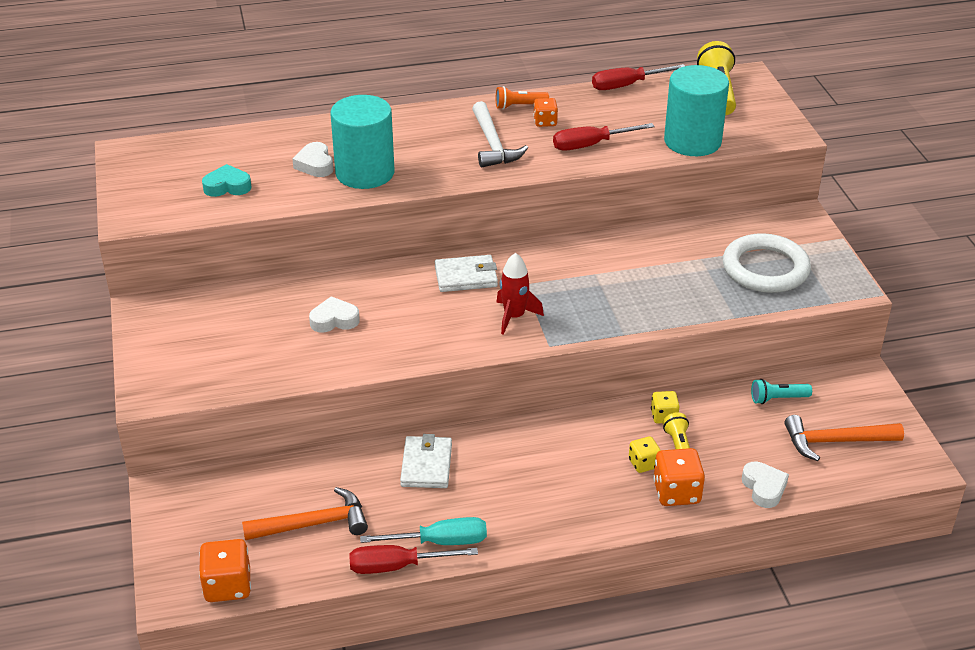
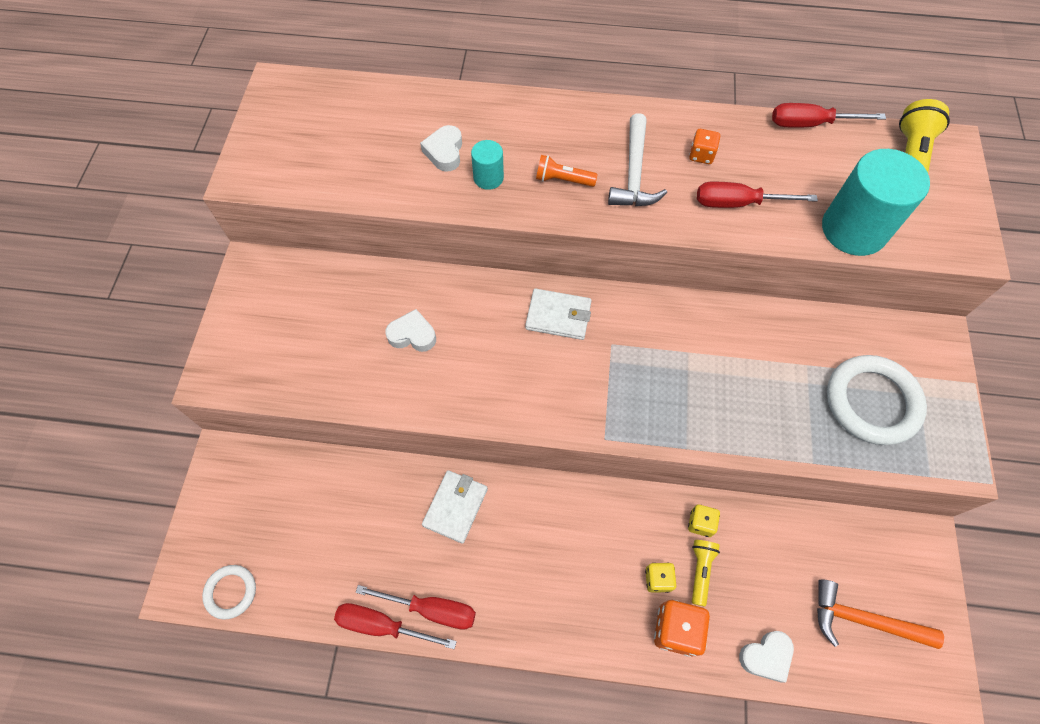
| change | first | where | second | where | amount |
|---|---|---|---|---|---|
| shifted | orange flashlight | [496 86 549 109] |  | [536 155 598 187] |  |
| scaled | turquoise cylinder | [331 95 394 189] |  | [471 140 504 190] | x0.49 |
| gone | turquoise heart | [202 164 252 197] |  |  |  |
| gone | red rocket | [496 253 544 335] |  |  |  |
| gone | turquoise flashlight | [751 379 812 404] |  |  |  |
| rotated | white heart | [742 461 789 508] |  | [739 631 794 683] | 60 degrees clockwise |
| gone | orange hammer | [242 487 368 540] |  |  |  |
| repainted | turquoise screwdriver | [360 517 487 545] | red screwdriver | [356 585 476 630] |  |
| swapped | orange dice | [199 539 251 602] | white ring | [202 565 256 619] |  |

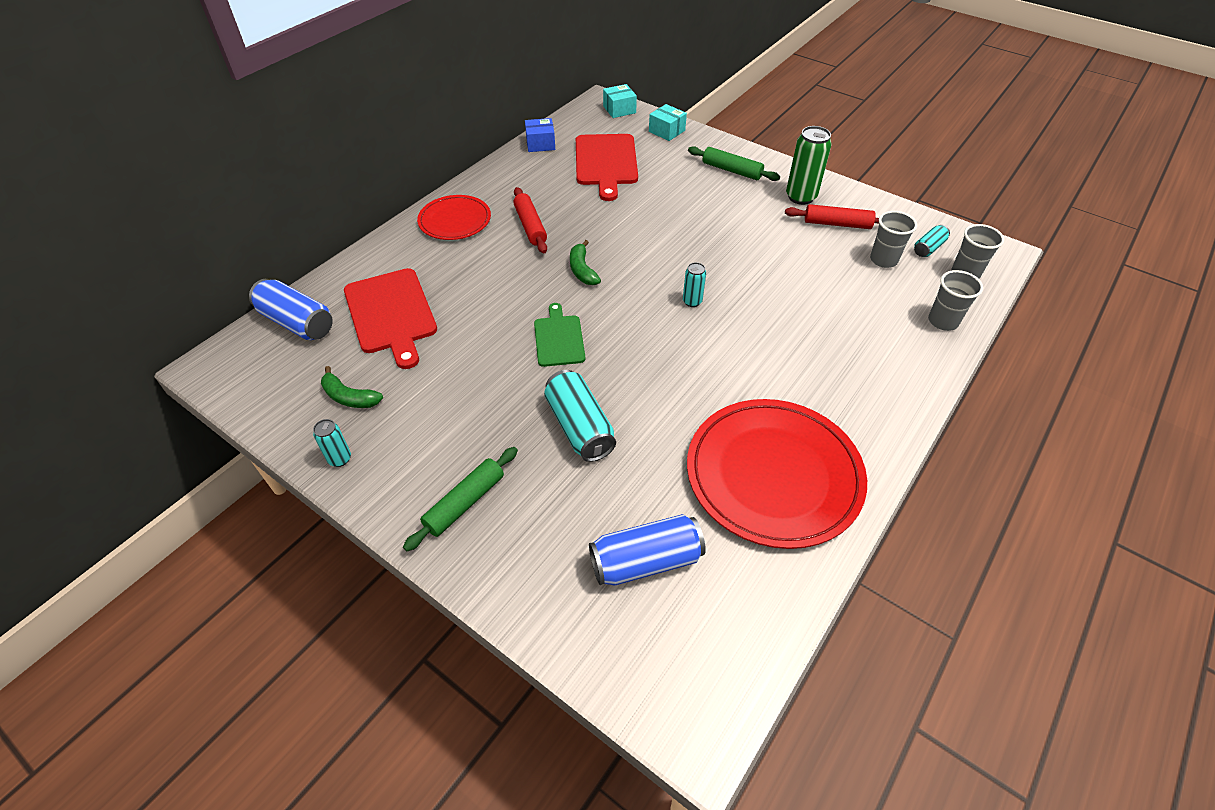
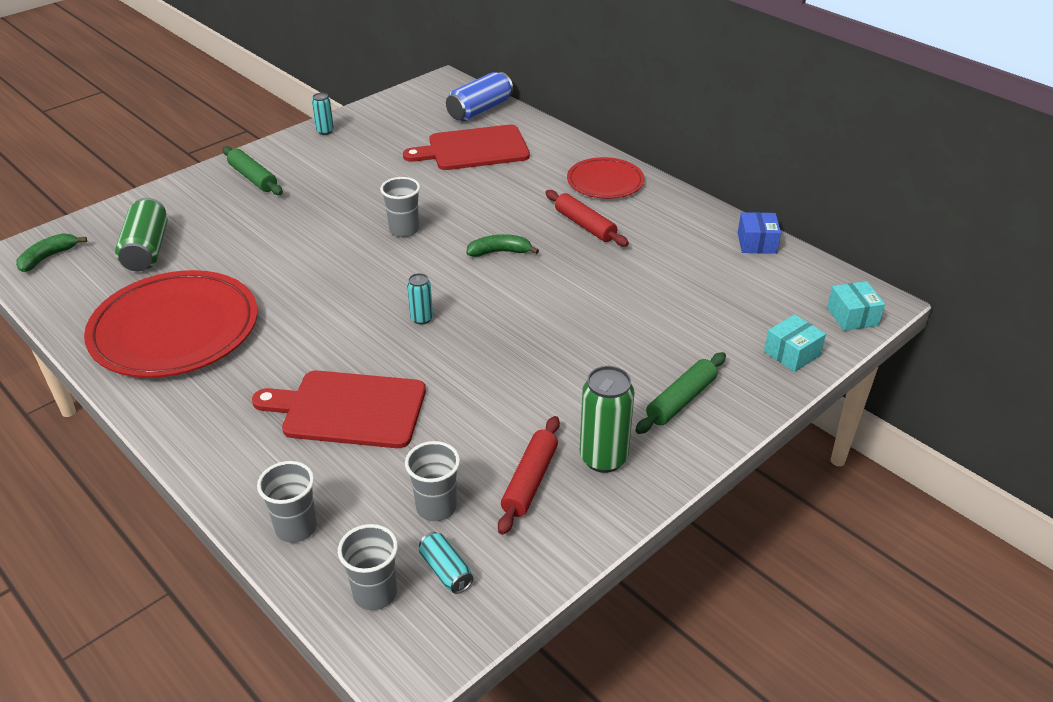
| change | first | where | second | where | amount |
|---|---|---|---|---|---|
| shifted | red cutting board | [576 134 638 201] |  | [252 370 426 448] |  |
| rotated | red rolling pin | [513 187 547 254] |  | [545 190 629 247] | 60 degrees clockwise |
| swapped | green cutting board | [534 303 585 367] | grey cup | [380 177 420 237] |  |
| shifted | green banana | [321 366 383 408] |  | [16 233 87 272] |  |
| gone | turquoise can | [544 370 616 462] |  |  |  |
| repainted | blue can | [589 514 706 586] | green can | [115 198 167 271] |  |

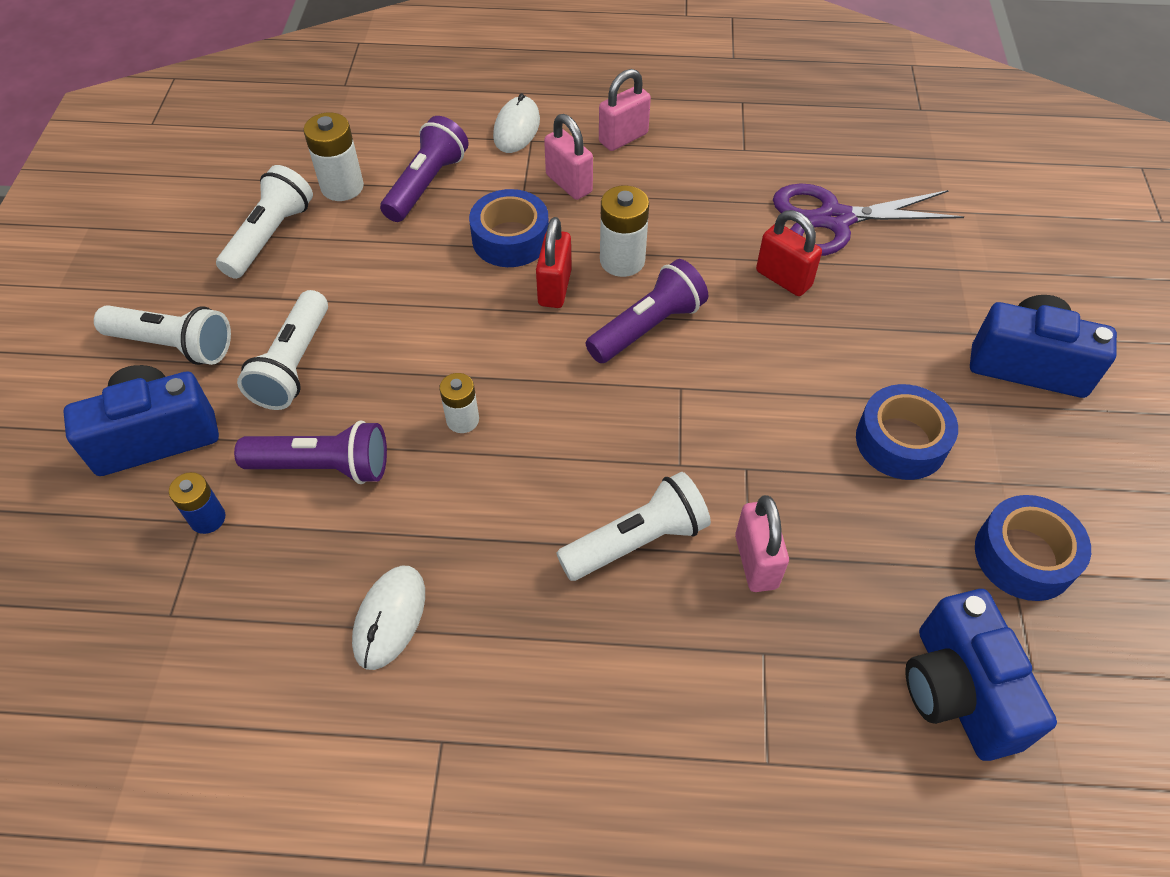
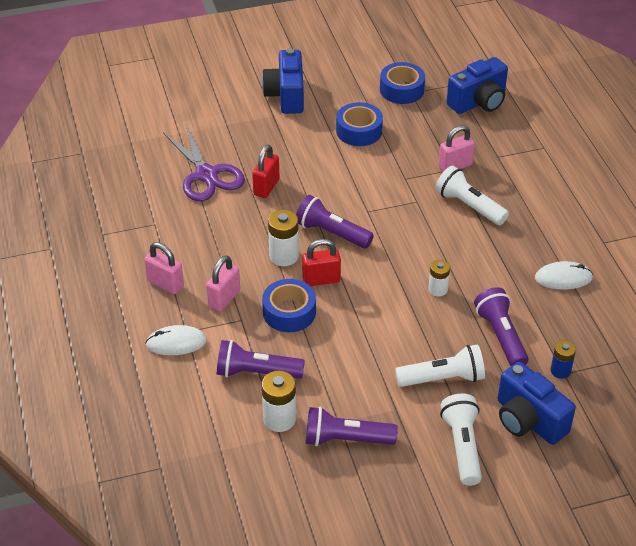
| change | first | where | second | where | amount |
|---|---|---|---|---|---|
| repainted | white flashlight | [216 165 313 279] | purple flashlight | [306 407 398 446] |  |

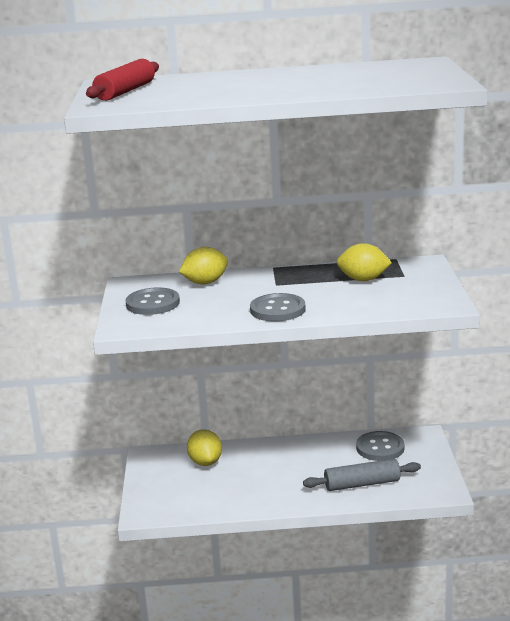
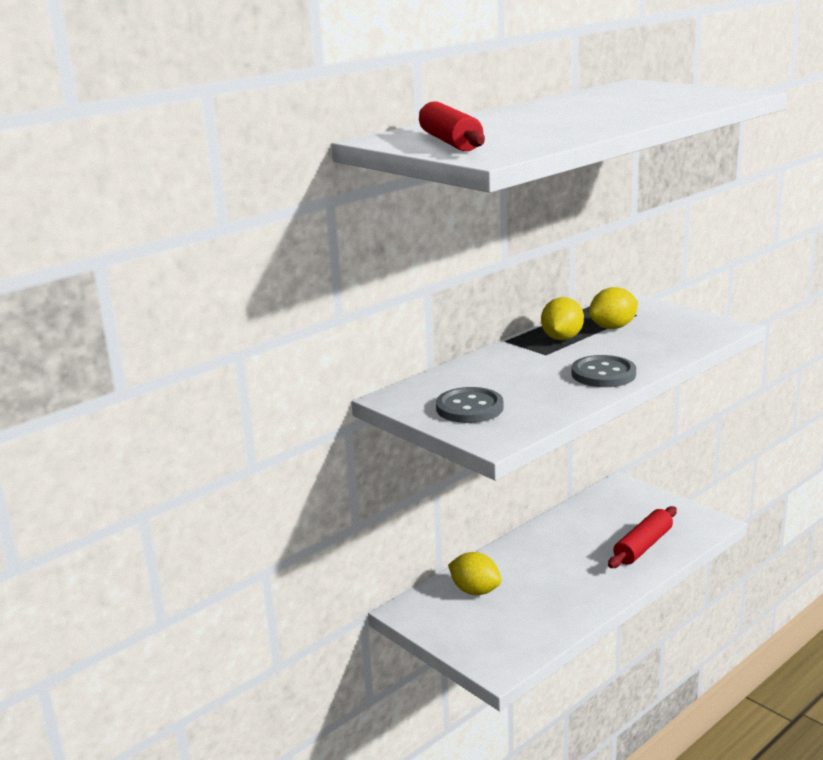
| change | first | where | second | where | amount |
|---|---|---|---|---|---|
| shifted | yellow lemon | [179 247 228 284] |  | [541 297 584 340] |  |
| gone | grey button | [356 431 405 461] |  |  |  |
| repainted | grey rolling pin | [303 459 421 491] | red rolling pin | [608 506 677 568] |  |

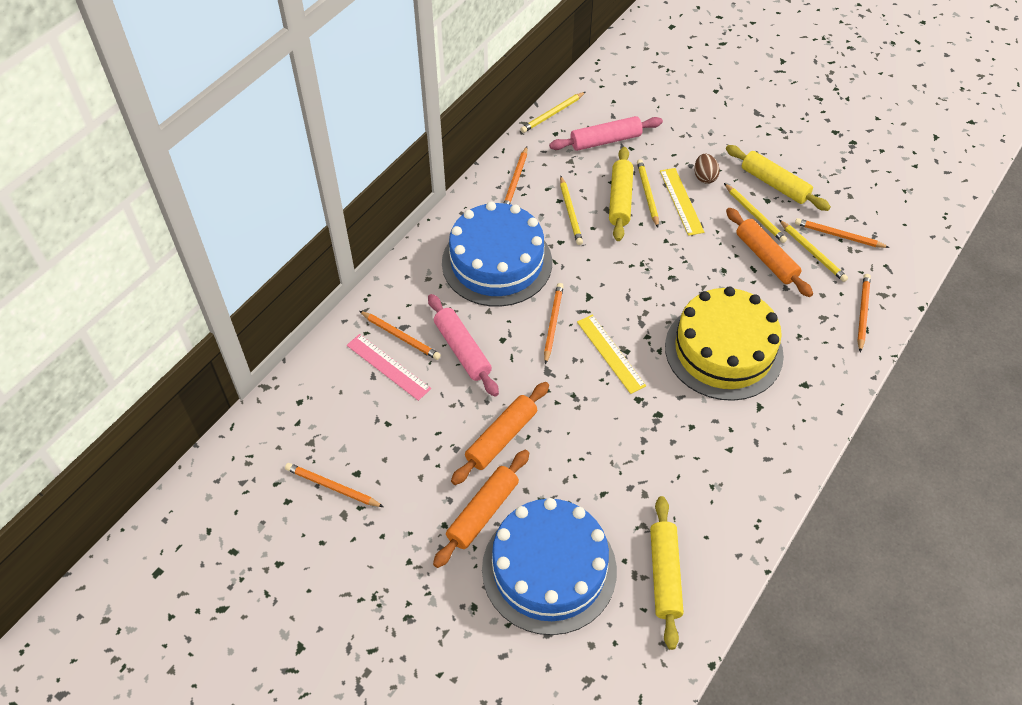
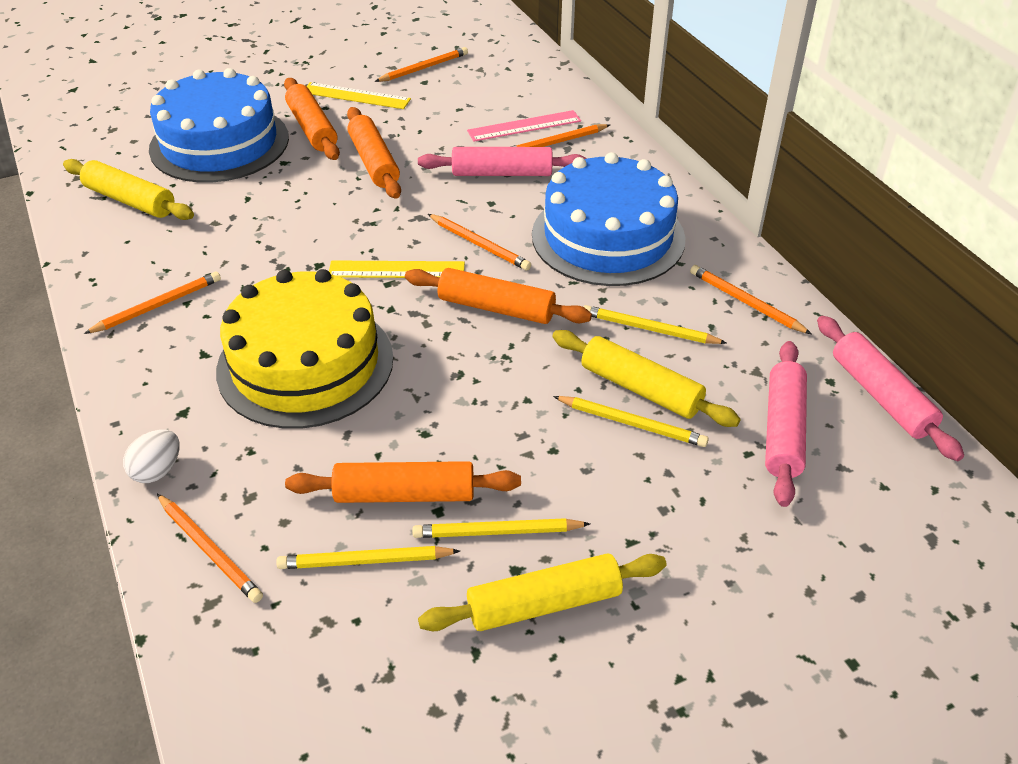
| change | first | where | second | where | amount |
|---|---|---|---|---|---|
| swapped | yellow pencil | [521 92 585 133] | pink rolling pin | [817 316 964 461] |  |
| gone | brown egg | [694 154 720 184] |  |  |  |
| shifted | yellow ruler | [660 168 704 236] |  | [306 82 411 109] |  |
| shifted | orange pencil | [795 218 890 248] |  | [84 272 221 334] |  |
| new |  |  | orange rolling pin | [405 268 592 324] |  |
| new |  |  | white egg | [123 430 180 483] |  |

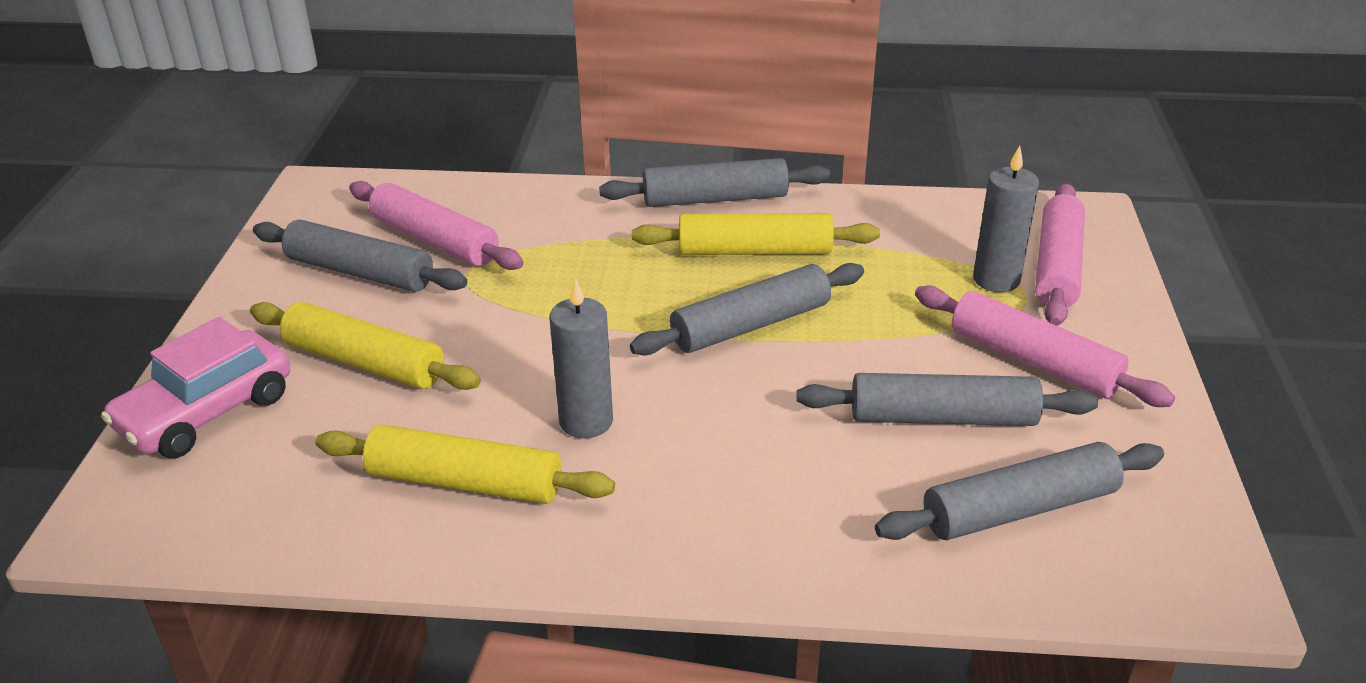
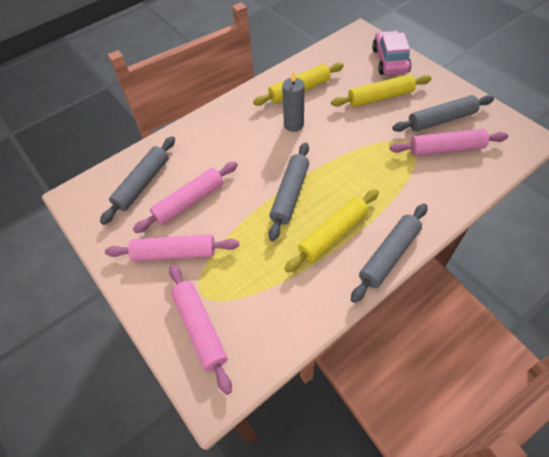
| change | first | where | second | where | amount |
|---|---|---|---|---|---|
| gone | grey candle | [973 146 1039 292] |  |  |  |
| repainted | grey rolling pin | [796 373 1098 426] | pink rolling pin | [133 162 238 233] |  |

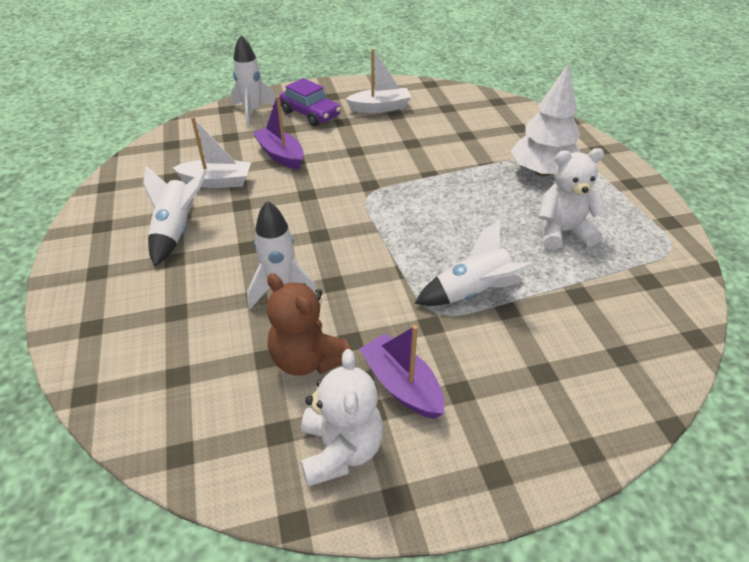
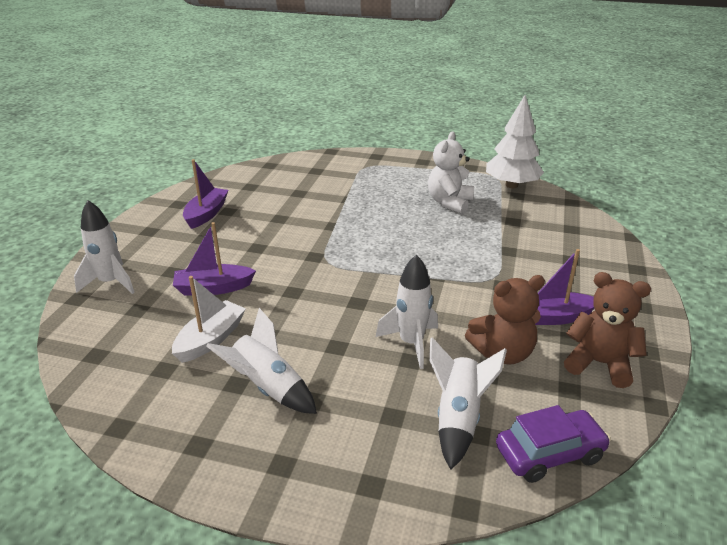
| change | first | where | second | where | amount |
|---|---|---|---|---|---|
| repainted | white boat | [345 49 412 113] | purple boat | [183 159 229 229] |  |
| shifted | white tree | [511 63 581 177] |  | [486 95 544 188] |  |
| shifted | purple car | [280 78 341 126] |  | [496 405 611 483] |  |
| shifted | white rocket | [415 220 533 306] |  | [429 337 507 469] |  |
| repainted | white teddy bear | [301 349 383 487] | brown teddy bear | [564 272 651 388] |  |

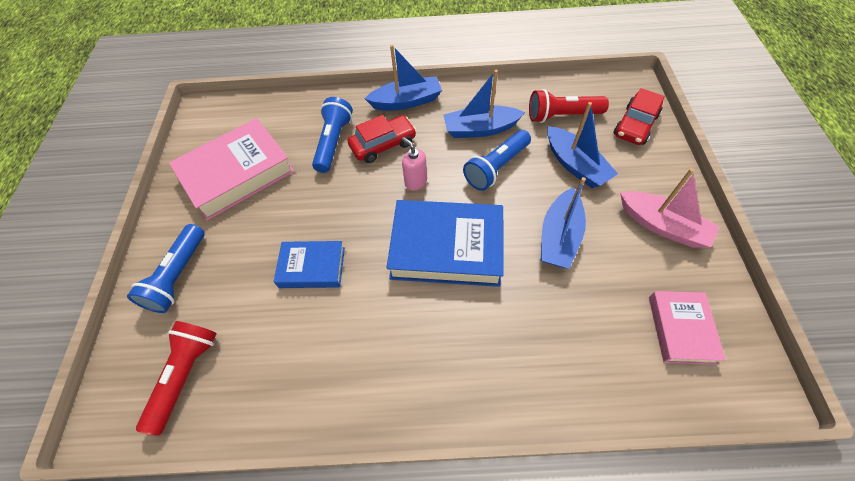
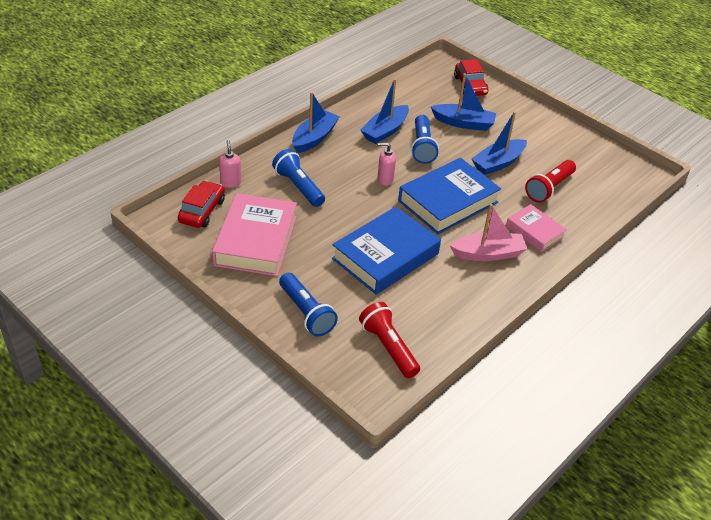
| change | first | where | second | where | amount |
|---|---|---|---|---|---|
| shifted | red flashlight | [529 89 609 123] |  | [525 160 576 203] |  |
| shifted | red car | [348 115 416 163] |  | [178 181 225 228] |  |
| shifted | pink boat | [620 168 720 248] |  | [450 204 527 261] |  |
| rotated | blue boat | [541 177 586 269] |  | [472 111 527 175] | 75 degrees clockwise |
| scaled | blue book | [274 241 345 288] |  | [332 207 441 295] | x1.77 |
| shifted | pink book | [649 291 726 365] |  | [506 204 567 252] |  |
| new |  |  | pink soap dispenser | [219 140 241 188] |  |

